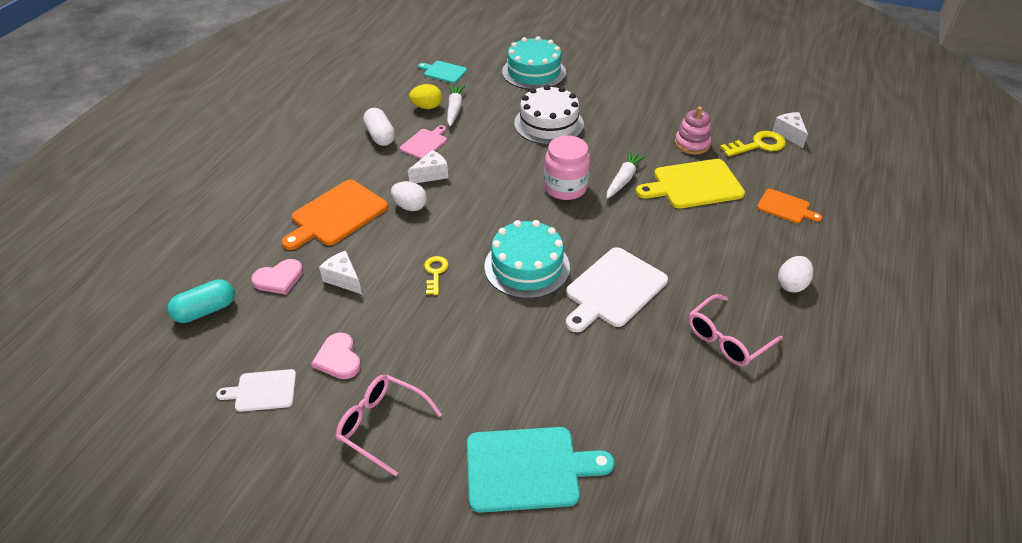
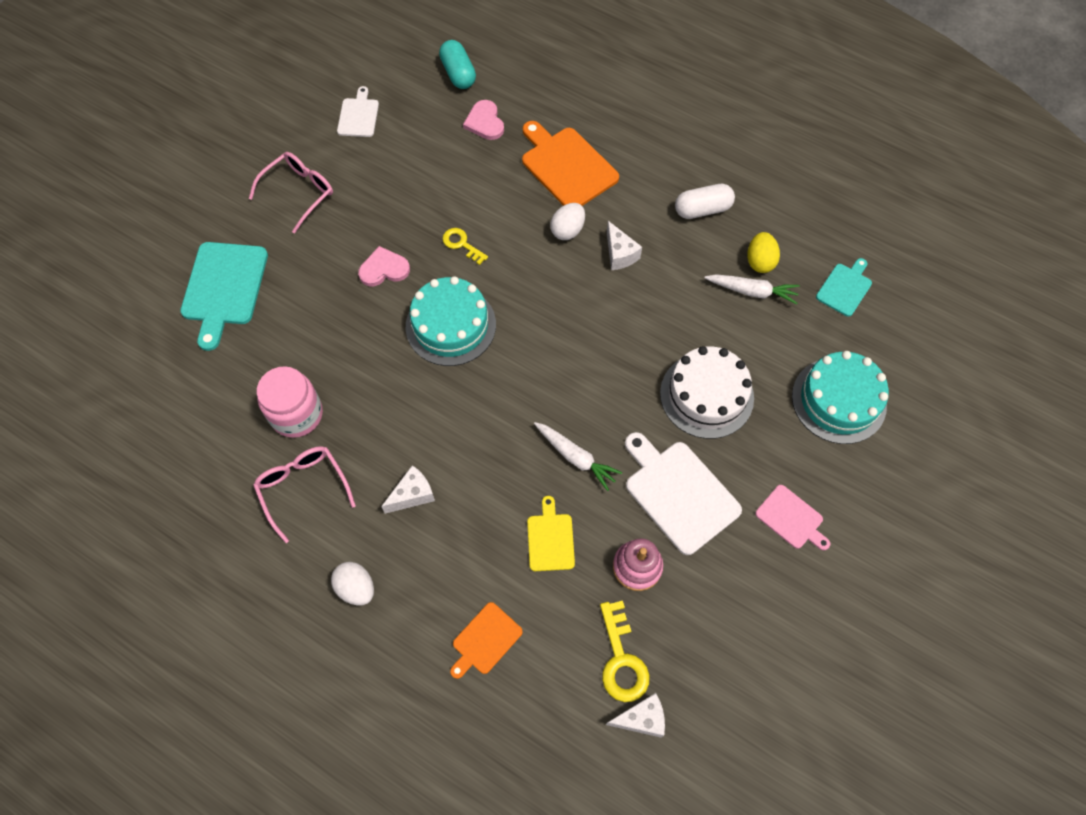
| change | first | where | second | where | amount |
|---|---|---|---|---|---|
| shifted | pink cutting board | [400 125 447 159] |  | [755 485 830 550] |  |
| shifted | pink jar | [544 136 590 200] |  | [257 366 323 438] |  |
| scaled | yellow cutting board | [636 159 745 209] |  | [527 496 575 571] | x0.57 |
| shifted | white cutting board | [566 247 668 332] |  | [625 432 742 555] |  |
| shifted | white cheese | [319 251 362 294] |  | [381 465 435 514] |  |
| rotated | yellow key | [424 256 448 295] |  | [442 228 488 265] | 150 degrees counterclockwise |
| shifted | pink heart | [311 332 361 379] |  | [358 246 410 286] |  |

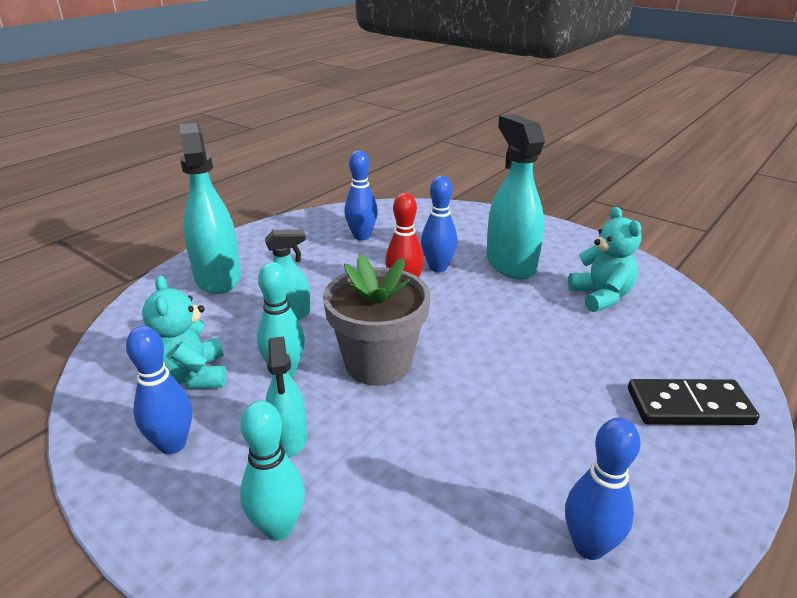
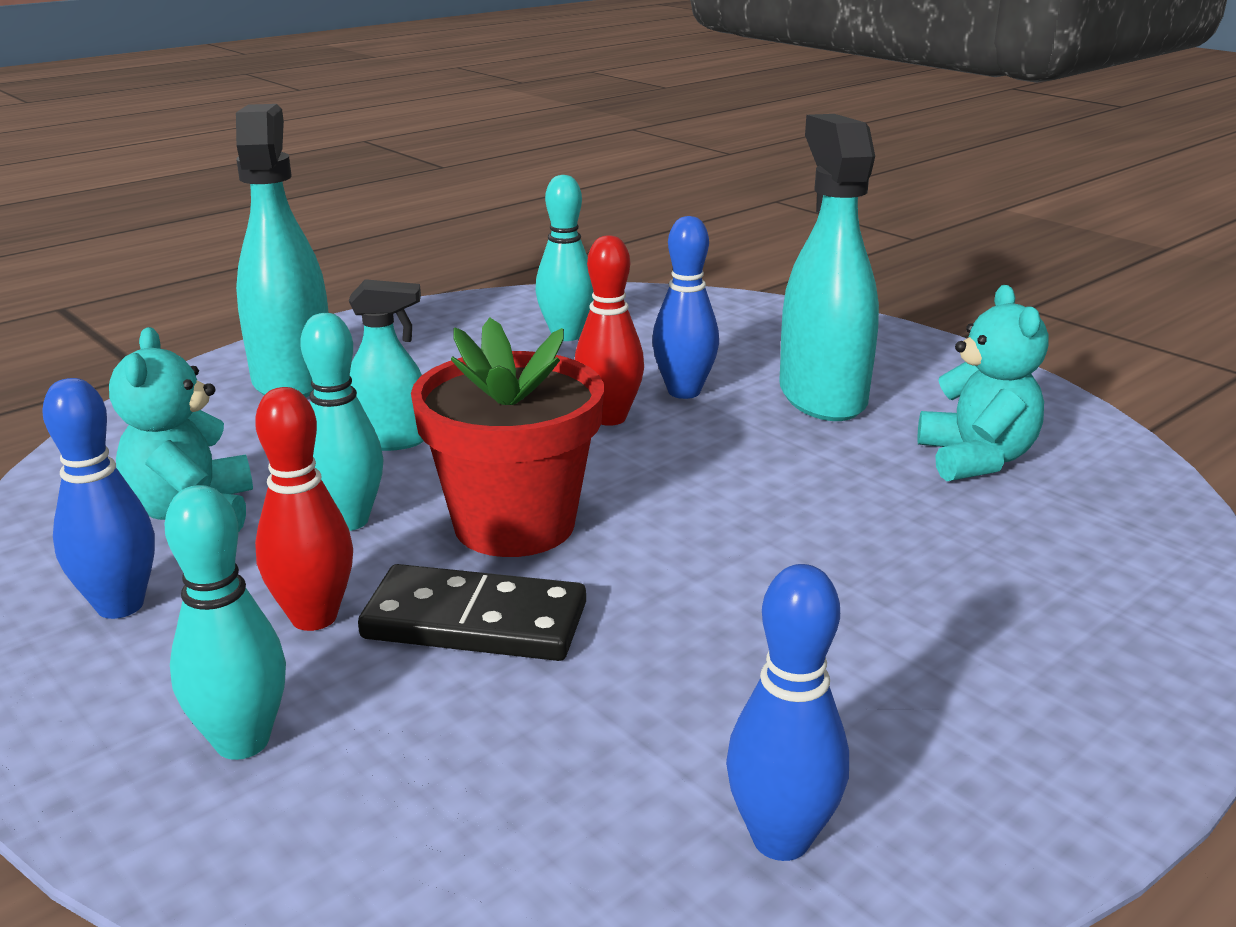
| change | first | where | second | where | amount |
|---|---|---|---|---|---|
| repainted | blue bowling pin | [344 150 378 240] | turquoise bowling pin | [536 175 594 341] |  |
| repainted | grey flower pot | [323 254 430 385] | red flower pot | [411 318 604 557] |  |
| swapped | turquoise spray bottle | [266 336 307 457] | red bowling pin | [255 387 353 631] |  |
| shifted | black domino | [628 379 760 425] |  | [358 564 586 661] |  |

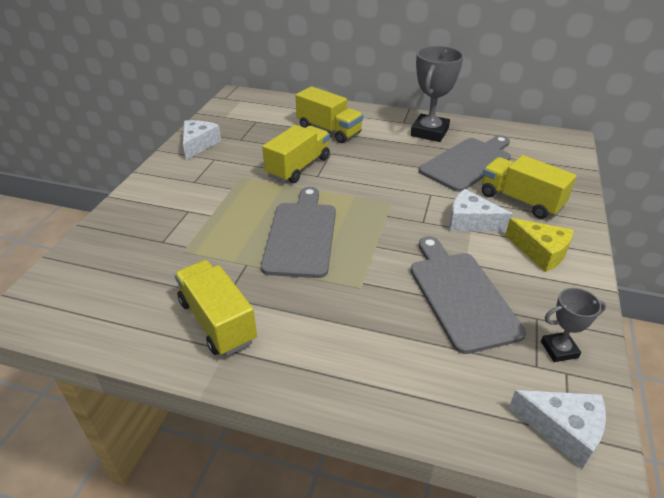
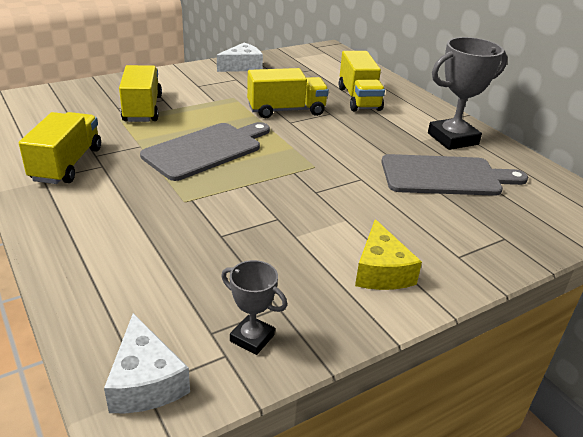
| change | first | where | second | where | amount |
|---|---|---|---|---|---|
| shifted | yellow truck | [482 155 577 219] |  | [119 65 162 122] |  |
| gone | white cheese | [449 189 513 231] |  |  |  |
| gone | grey cutting board | [410 236 526 354] |  |  |  |

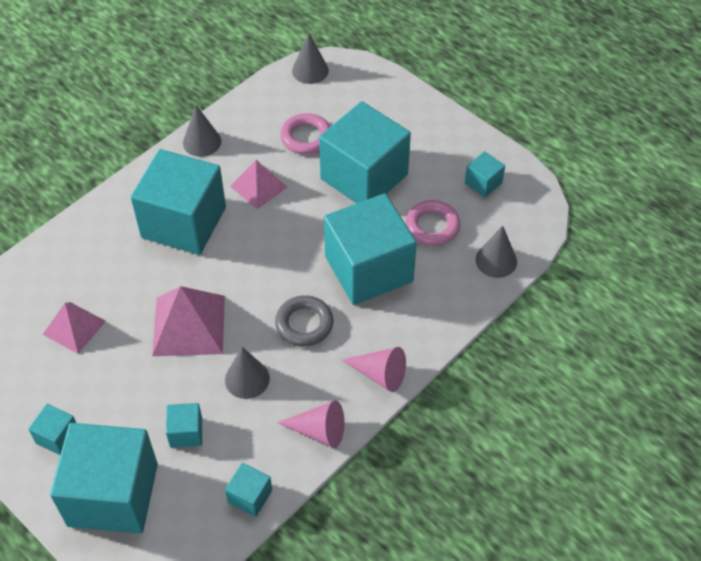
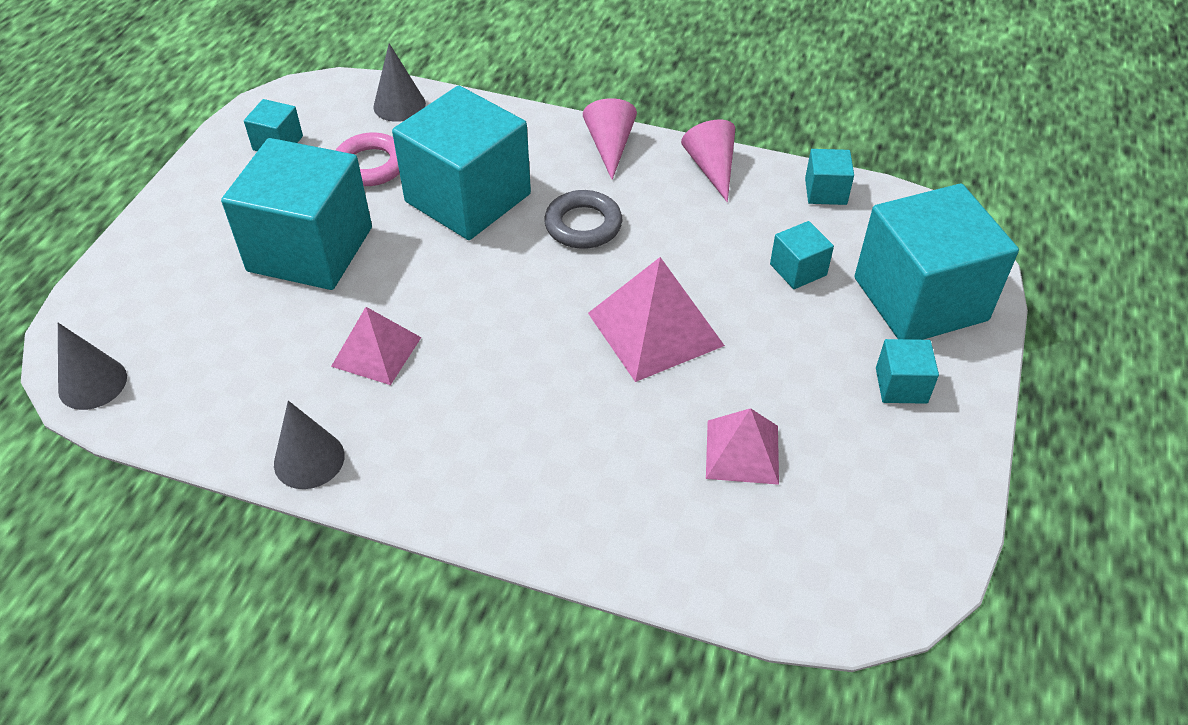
| change | first | where | second | where | amount |
|---|---|---|---|---|---|
| gone | pink ring | [280 113 330 155] |  |  |  |
| gone | turquoise cube | [131 149 226 255] |  |  |  |
| gone | grey cone | [225 347 270 399] |  |  |  |

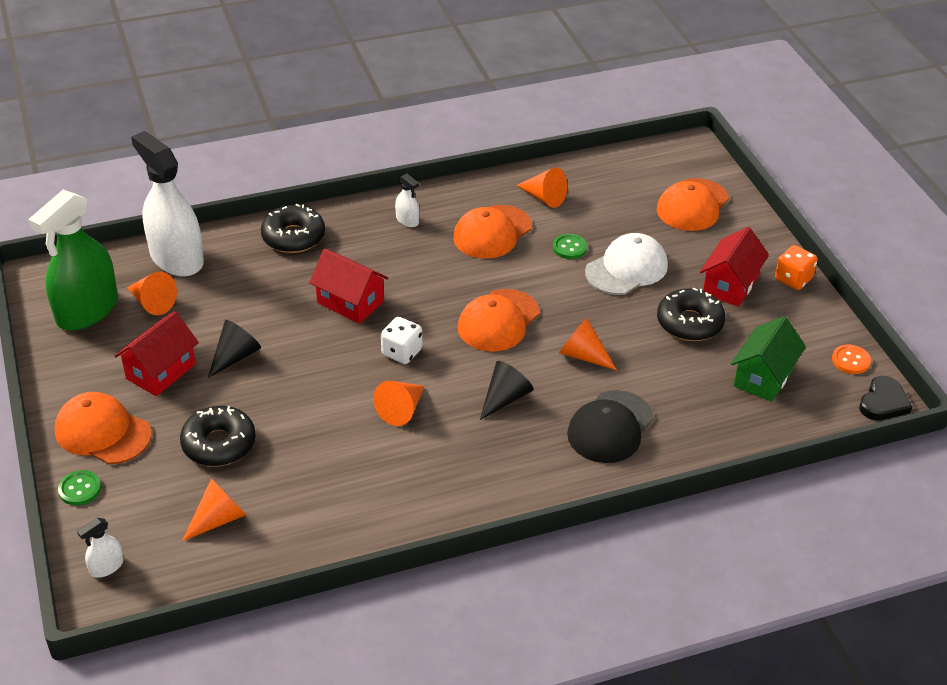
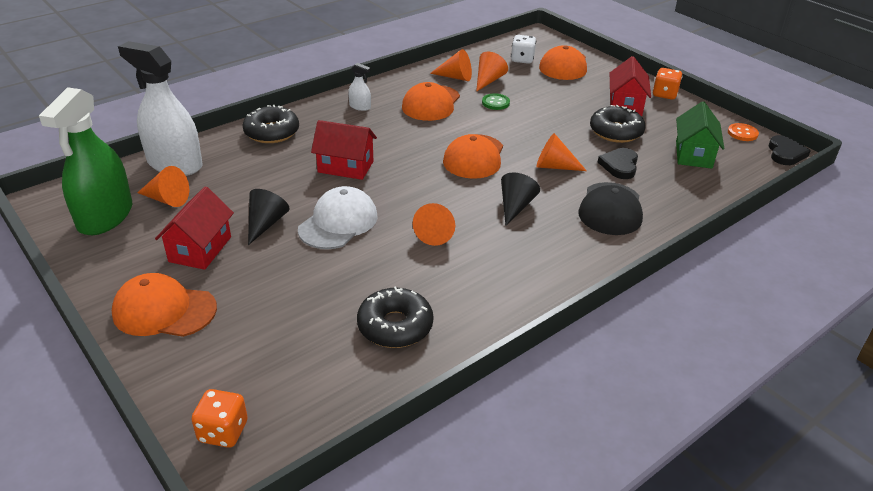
| change | first | where | second | where | amount |
|---|---|---|---|---|---|
| shifted | white cap | [585 233 668 295] |  | [298 186 378 249] |  |
| shifted | white dice | [381 317 422 364] |  | [511 35 536 64] |  |
| shifted | black donut | [180 406 256 466] |  | [357 287 433 348] |  |
| gone | green button | [58 470 101 505] |  |  |  |
| shifted | orange cone | [182 478 246 541] |  | [476 51 508 92] |  |
| swapped | white spray bottle | [77 518 123 578] | orange dice | [191 389 248 448] |  |
| new |  |  | black heart | [598 148 638 179] |  |

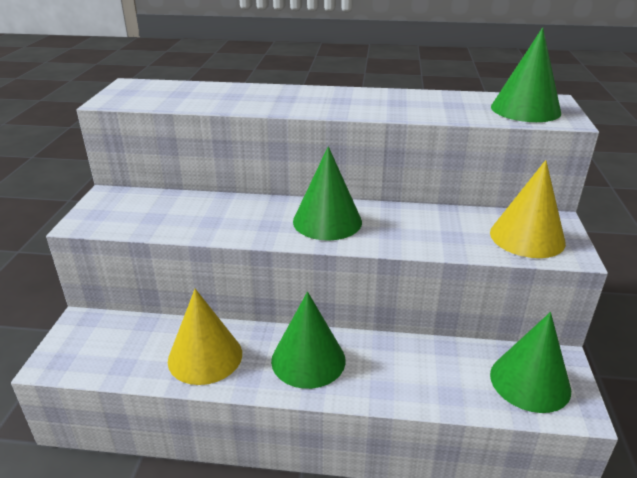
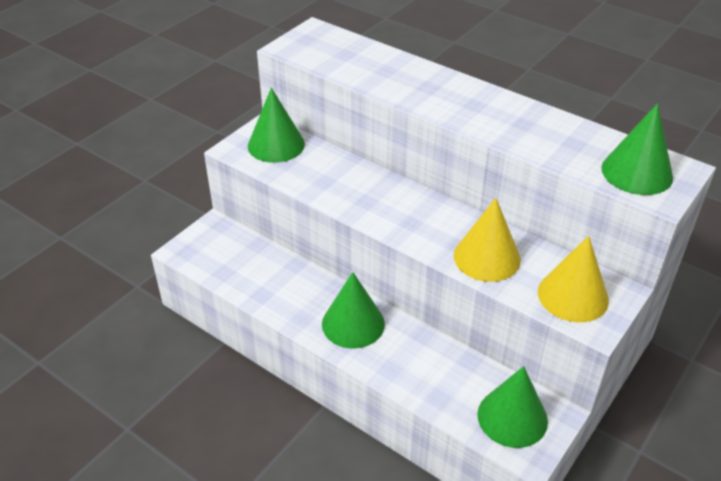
| change | first | where | second | where | amount |
|---|---|---|---|---|---|
| shifted | green cone | [293 146 362 241] |  | [248 88 305 163] |  |
| shifted | yellow cone | [168 289 242 385] |  | [454 198 521 282] |  |

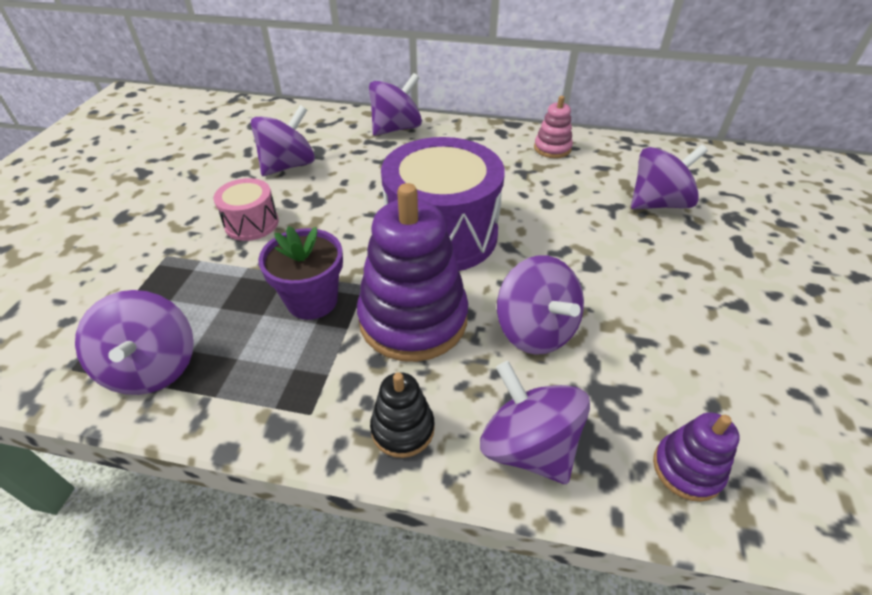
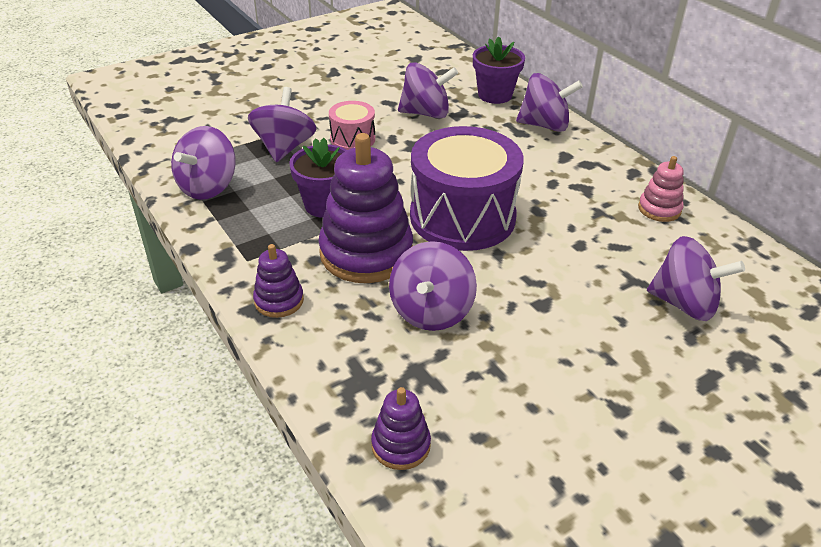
| change | first | where | second | where | amount |
|---|---|---|---|---|---|
| shifted | purple spinning top | [480 361 590 484] |  | [248 87 316 162] |  |
| repainted | black stacking toy | [370 372 435 458] | purple stacking toy | [253 244 304 318] |  |
| new |  |  | purple flower pot | [473 36 525 104] |  |

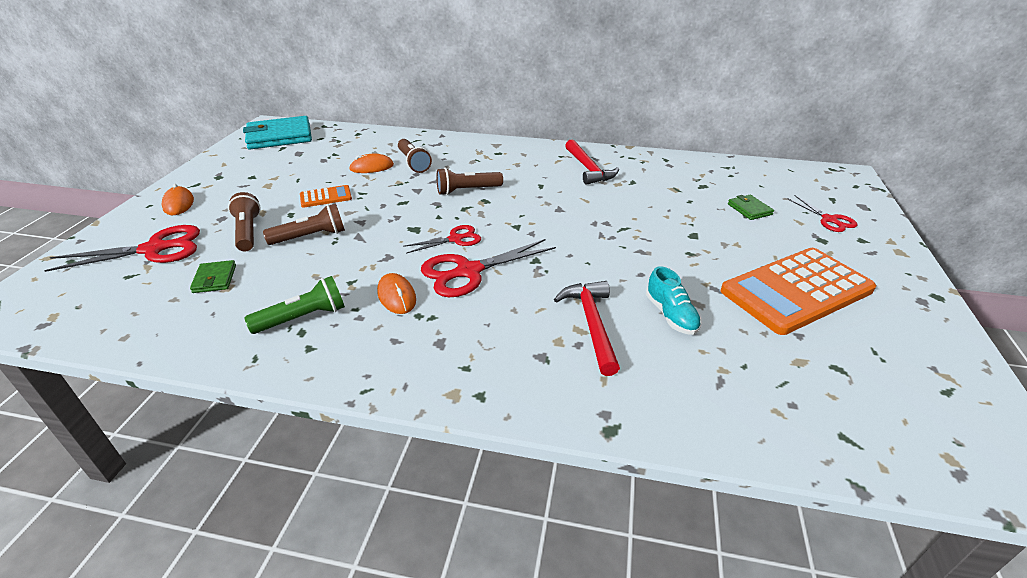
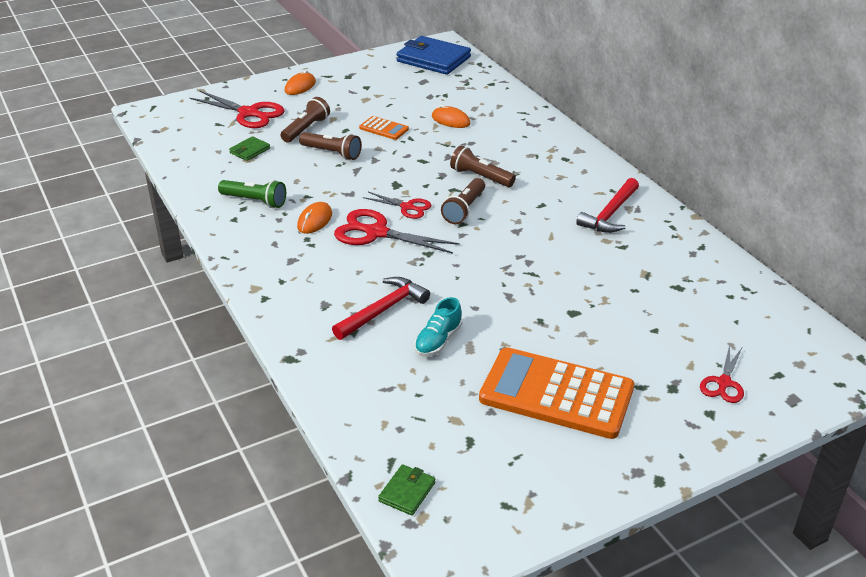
| change | first | where | second | where | amount |
|---|---|---|---|---|---|
| repainted | turquoise wallet | [243 116 312 149] | blue wallet | [397 36 471 75] |  |
| shifted | brown flashlight | [398 139 432 173] |  | [441 178 485 224] |  |
| shifted | green wallet | [728 195 774 220] |  | [378 464 435 515] |  |

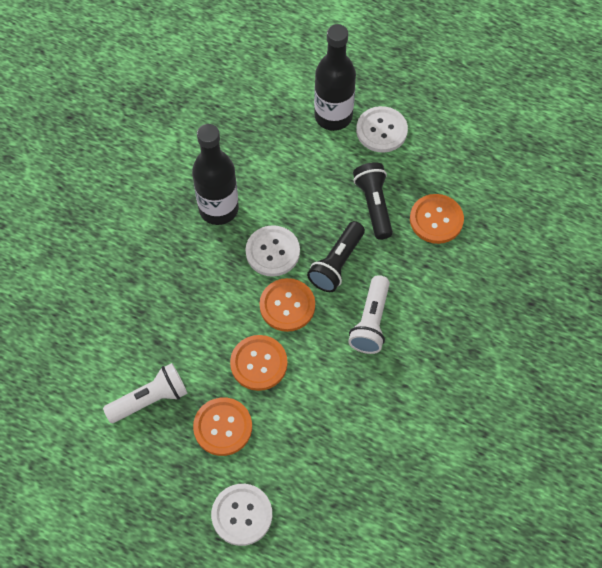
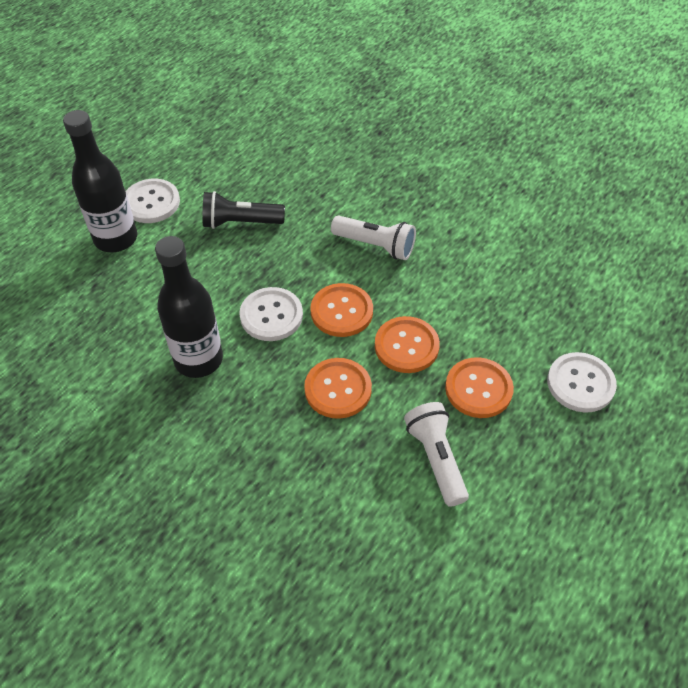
| change | first | where | second | where | amount |
|---|---|---|---|---|---|
| shifted | orange button | [410 194 464 244] |  | [304 358 372 419] |  |
| gone | black flashlight | [307 221 365 292] |  |  |  |

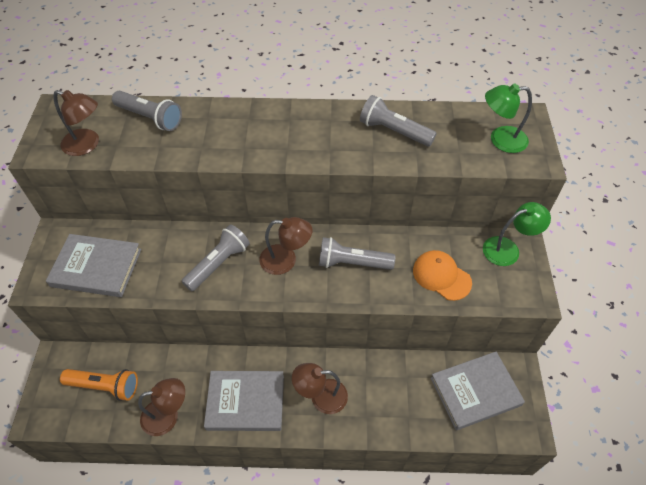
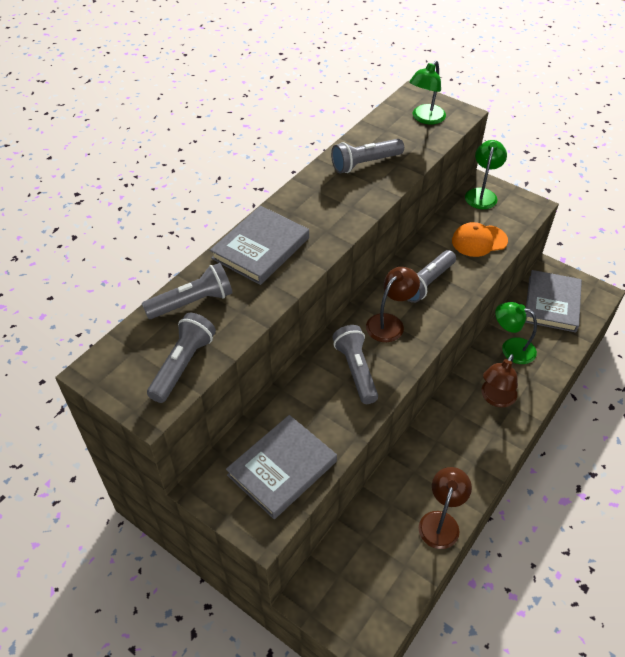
| change | first | where | second | where | amount |
|---|---|---|---|---|---|
| swapped | brown lamp | [53 90 99 156] | grey flashlight | [147 313 216 403] |  |
| gone | orange flashlight | [60 369 138 401] |  |  |  |
| shifted | grey book | [204 371 284 431] |  | [210 206 309 285] |  |
| new |  |  | green lamp | [495 302 537 364] |  |

